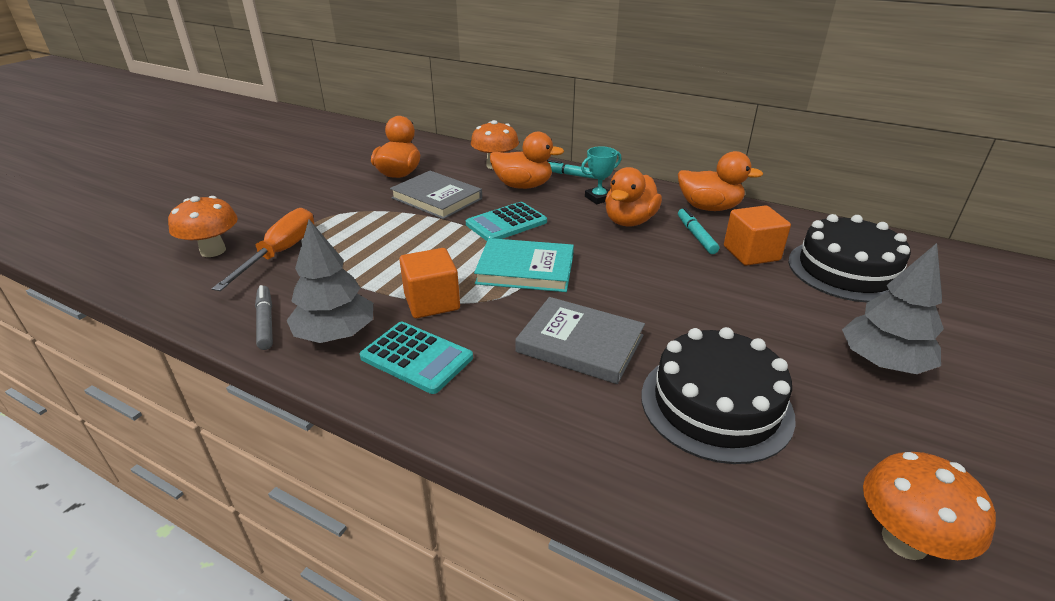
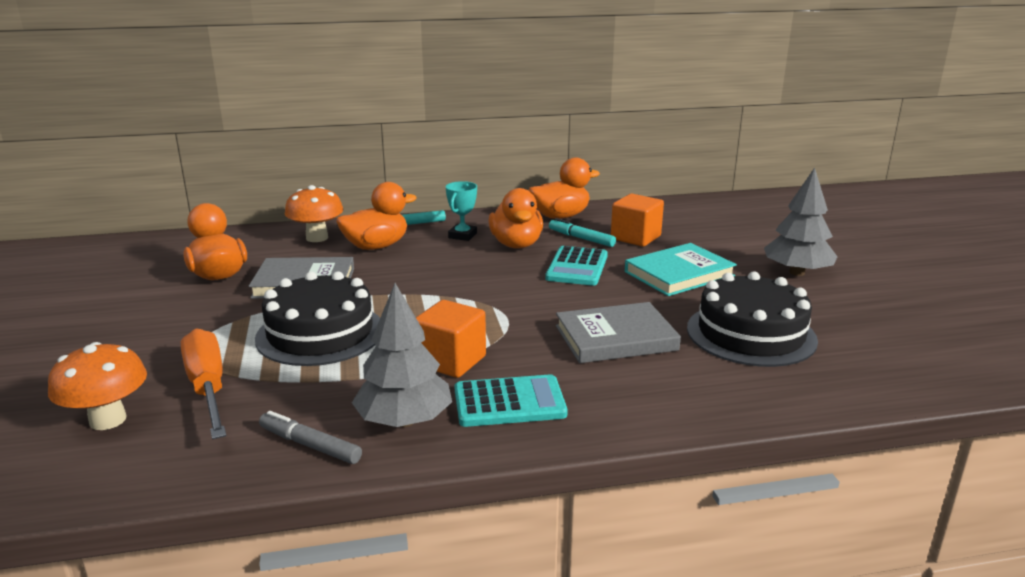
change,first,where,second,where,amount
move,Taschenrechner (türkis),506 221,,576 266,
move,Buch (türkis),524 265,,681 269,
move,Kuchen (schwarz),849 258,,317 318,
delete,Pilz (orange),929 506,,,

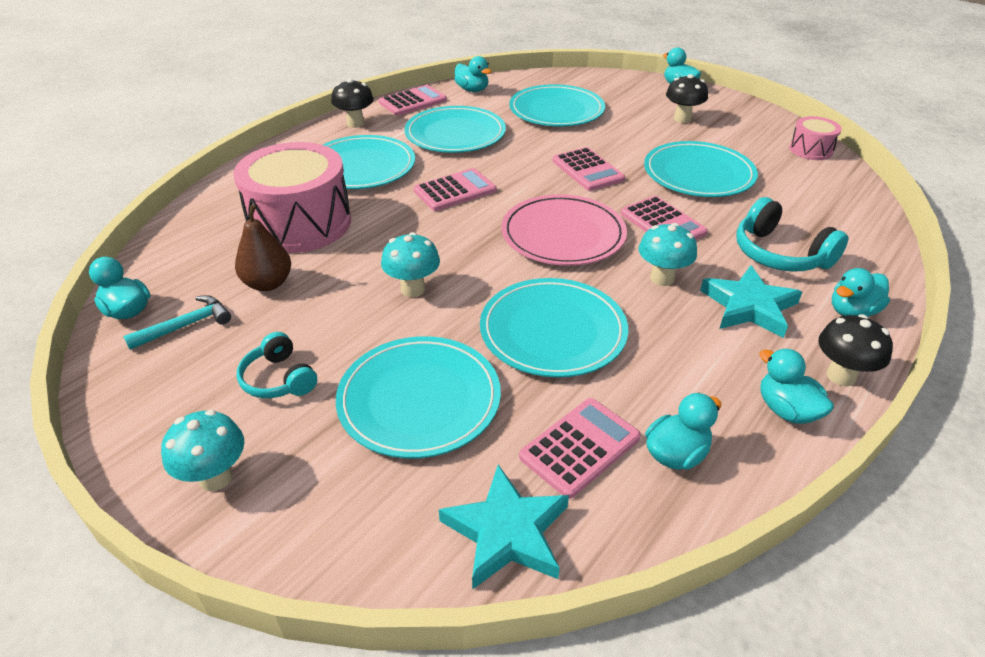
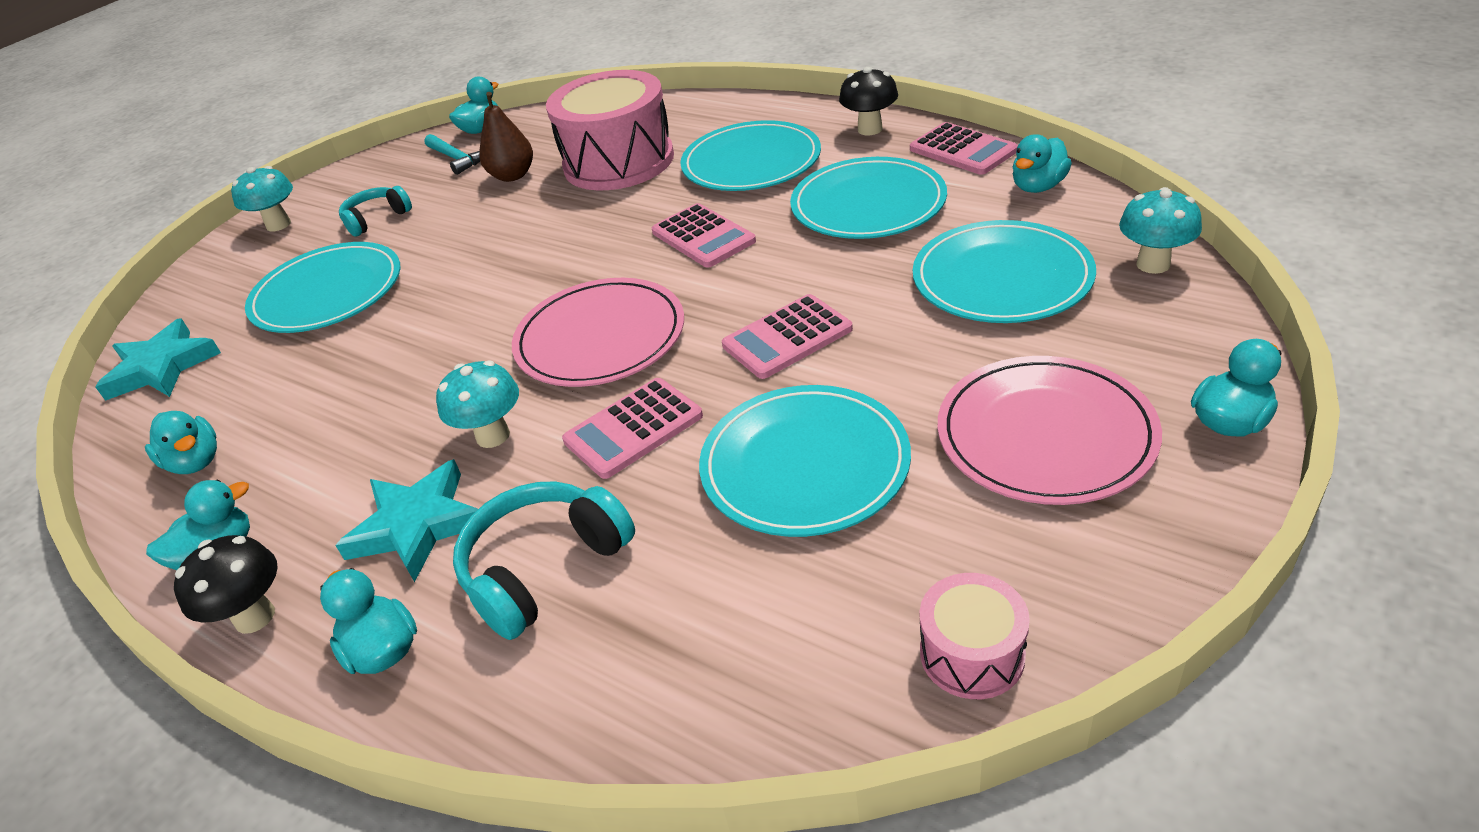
change,first,where,second,where,amount
move,Pilz (türkis),410 264,,1160 230,
delete,Teller (türkis),554 327,,,
delete,Taschenrechner (rosa),580 448,,,
replace,Pilz (schwarz),687 98,Teller (rosa),1050 430,

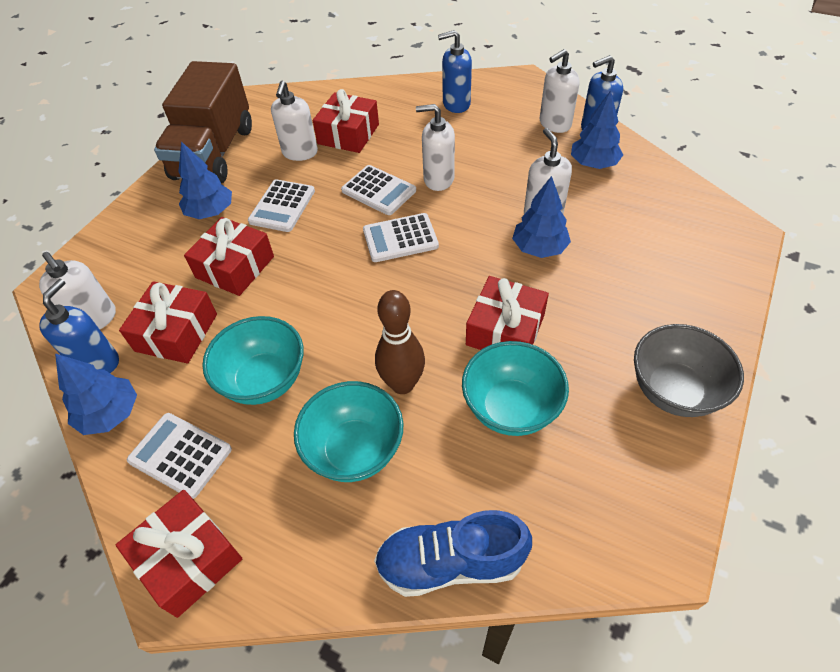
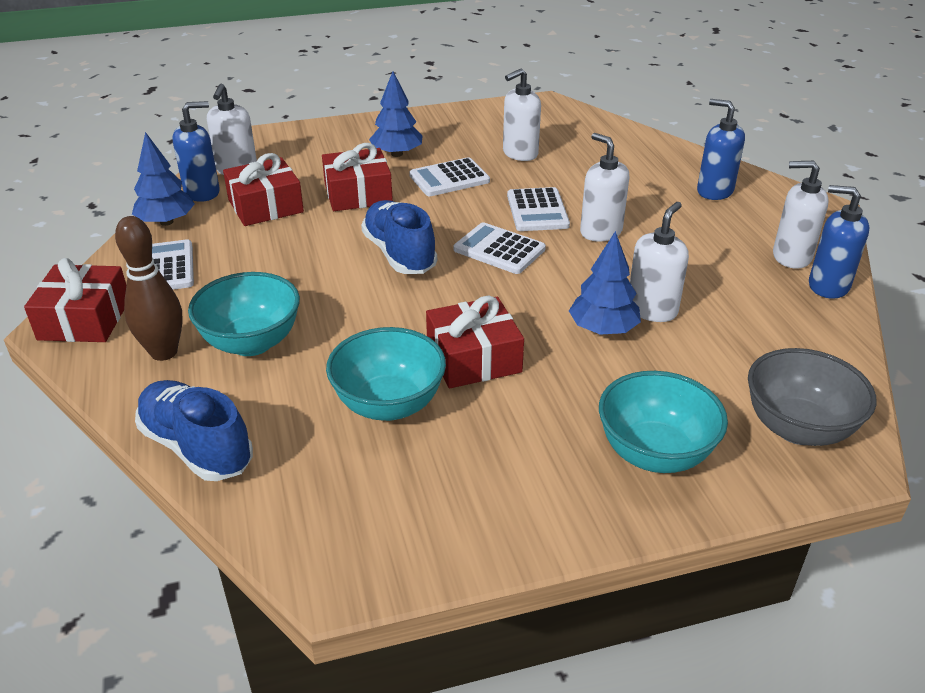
change,first,where,second,where,amount
delete,Lastwagen (braun),203 122,,,
move,Schüssel (türkis),253 360,,663 422,
delete,Geschenk (rot),346 121,,,
move,Bowlingkegel (braun),400 342,,149 288,
delete,Baum (blau),597 130,,,
move,Schüssel (grau),689 370,,812 397,
insert,,,Schuh (blau),399 237,

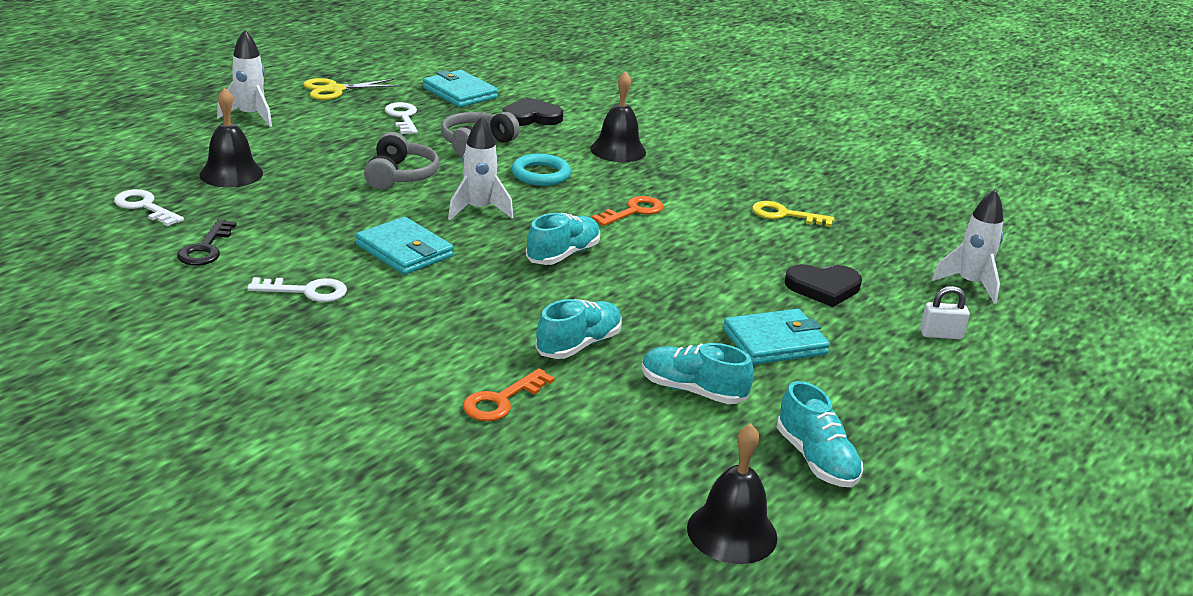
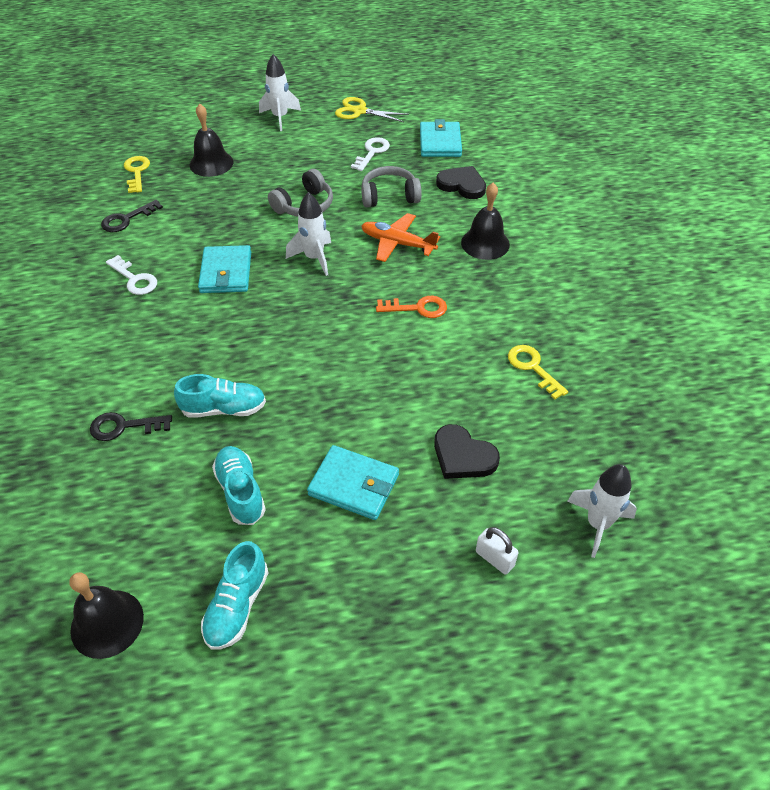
change,first,where,second,where,amount
recolor,Schlüssel (weiß),149 207,Schlüssel (gelb),137 174,
recolor,Schlüssel (orange),509 394,Schlüssel (schwarz),131 426,
replace,Ring (türkis),541 170,Flugzeug (orange),401 237,
delete,Schuh (türkis),563 239,,,

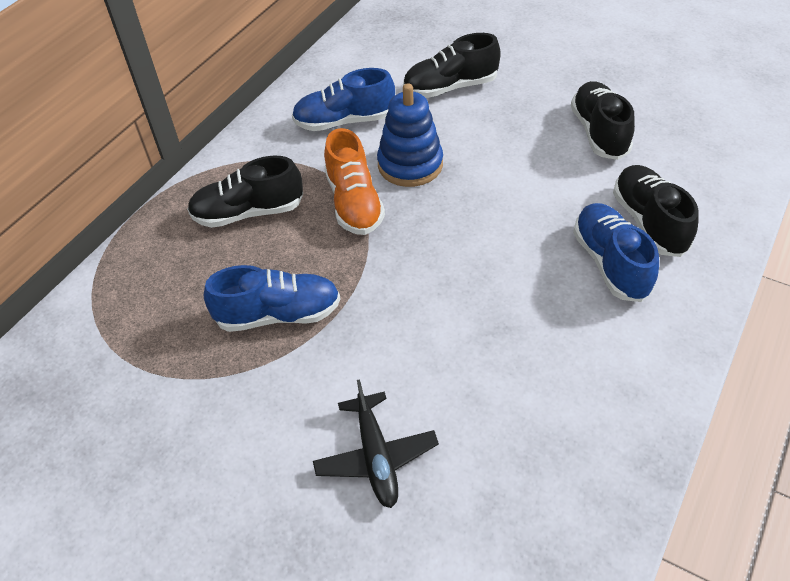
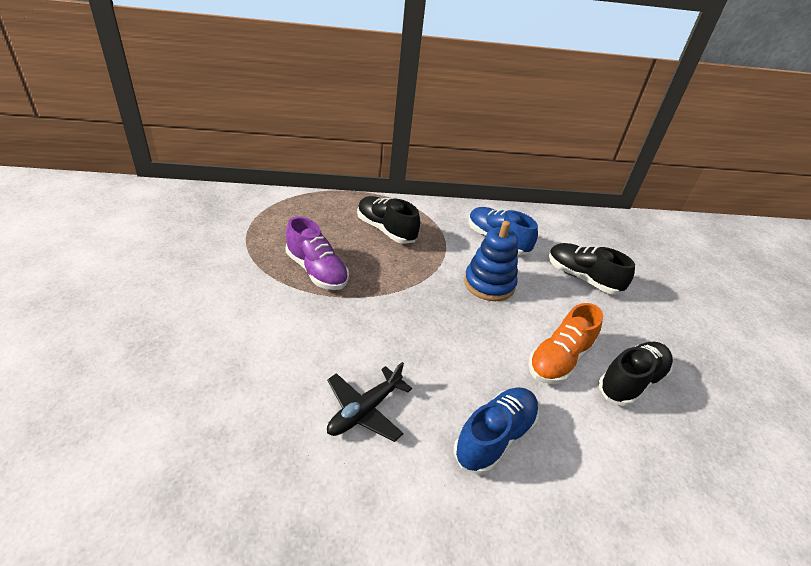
change,first,where,second,where,amount
recolor,Schuh (blau),272 298,Schuh (lila),317 253,
move,Flugzeug (schwarz),376 443,,369 402,
move,Schuh (orange),354 181,,565 343,
delete,Schuh (schwarz),656 211,,,

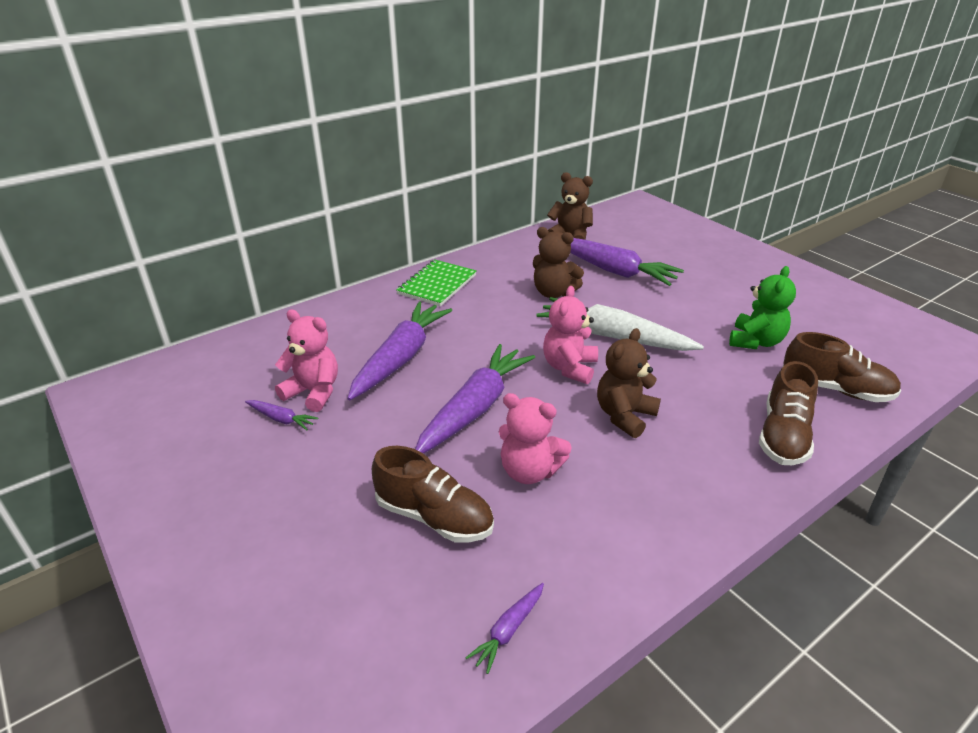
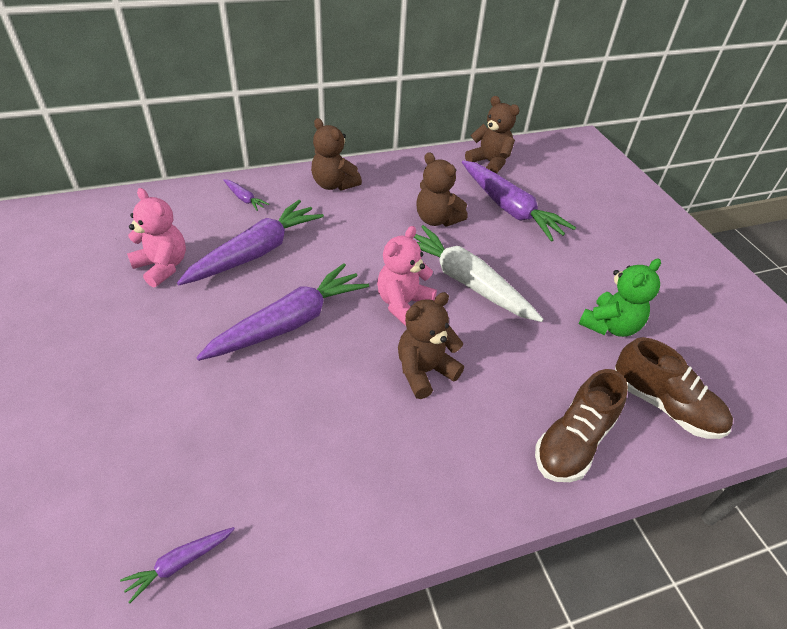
change,first,where,second,where,amount
move,Karotte (lila),282 415,,246 195,
delete,Schuh (braun),433 494,,,
replace,Notizbuch (grün),436 282,Teddybär (braun),336 154,
delete,Teddybär (rosa),535 438,,,

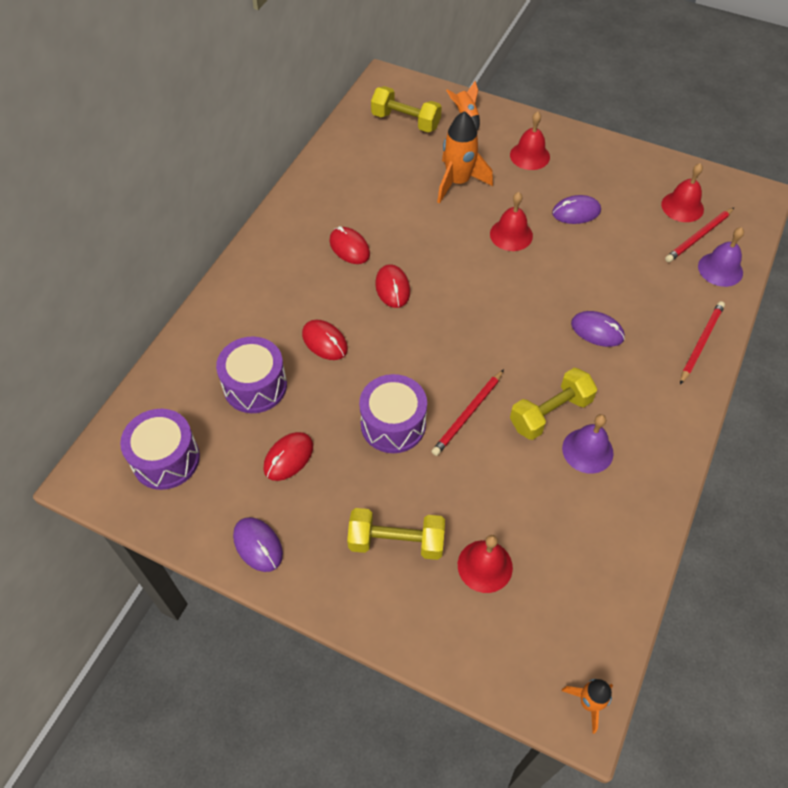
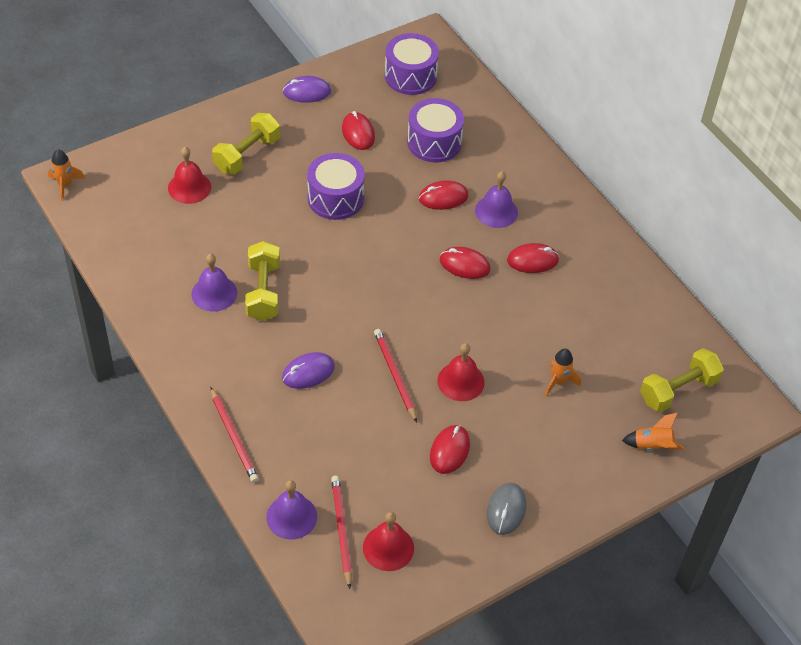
change,first,where,second,where,amount
move,Bleistift (rot),467 412,,395 375,
resize,Rakete (orange),465 157,,563 373,x0.56
delete,Glocke (rot),530 141,,,
recolor,Computermaus (lila),576 209,Computermaus (rot),450 449,
insert,,,Glocke (lila),496 199,
insert,,,Computermaus (grau),506 509,

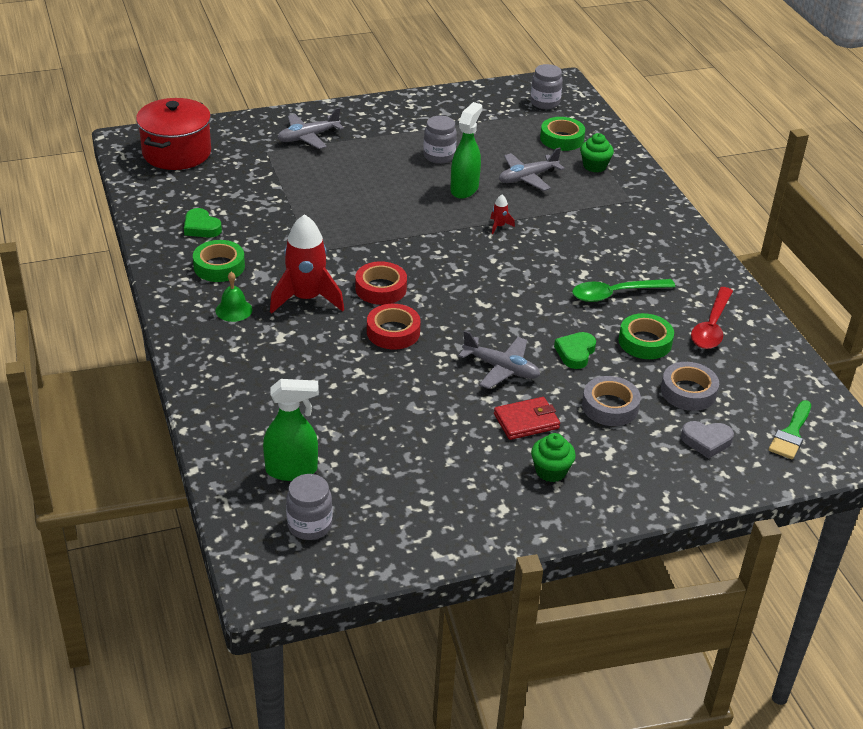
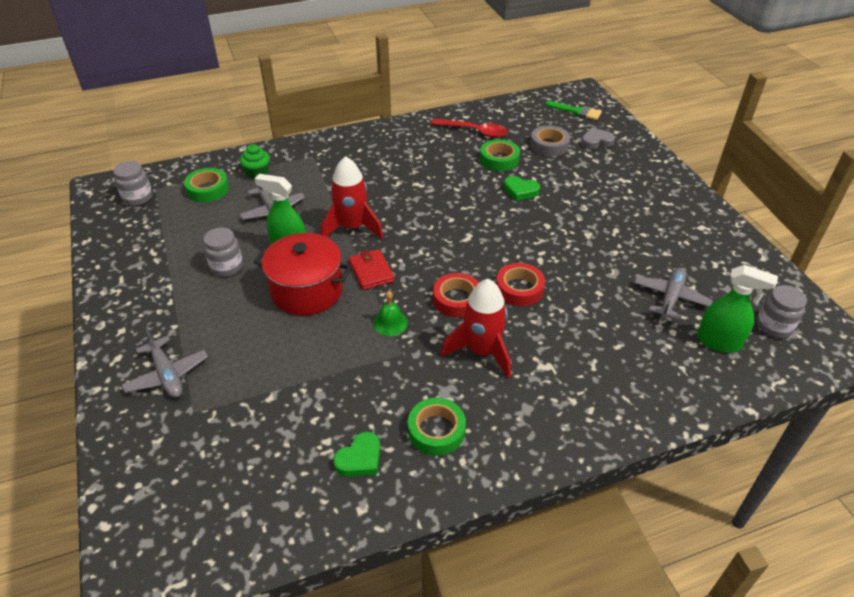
change,first,where,second,where,amount
move,Kochtopf (rot),173 134,,303 274,
move,Glocke (grün),234 297,,390 313,
rotate,Sprühflasche (grün),291 430,,737 309,120 degrees clockwise
move,Flugzeug (grau),499 360,,673 294,
resize,Rakete (rot),502 214,,352 197,x2.46
move,Geldbörse (rot),527 418,,372 269,
delete,Muffin (grün),553 457,,,
delete,Löffel (grün),623 290,,,
delete,Klebeband (grau),611 401,,,
rotate,Herz (grau),707 439,,598 138,105 degrees counterclockwise

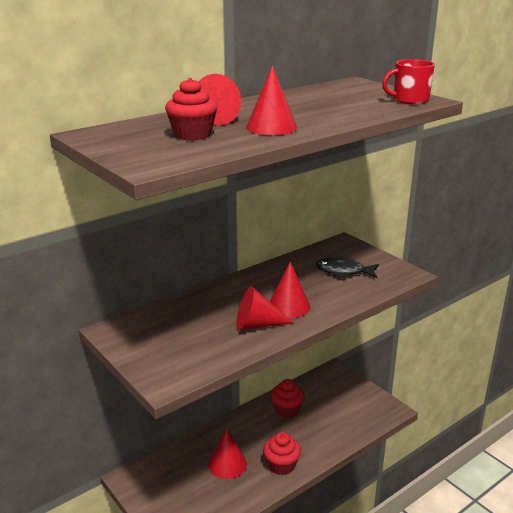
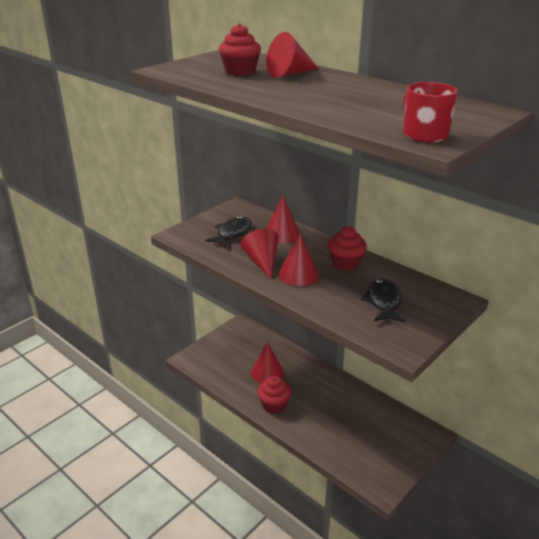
change,first,where,second,where,amount
move,Kegel (rot),271 100,,283 219,
move,Muffin (rot),287 398,,347 248,
insert,,,Fisch (schwarz),228 232,

